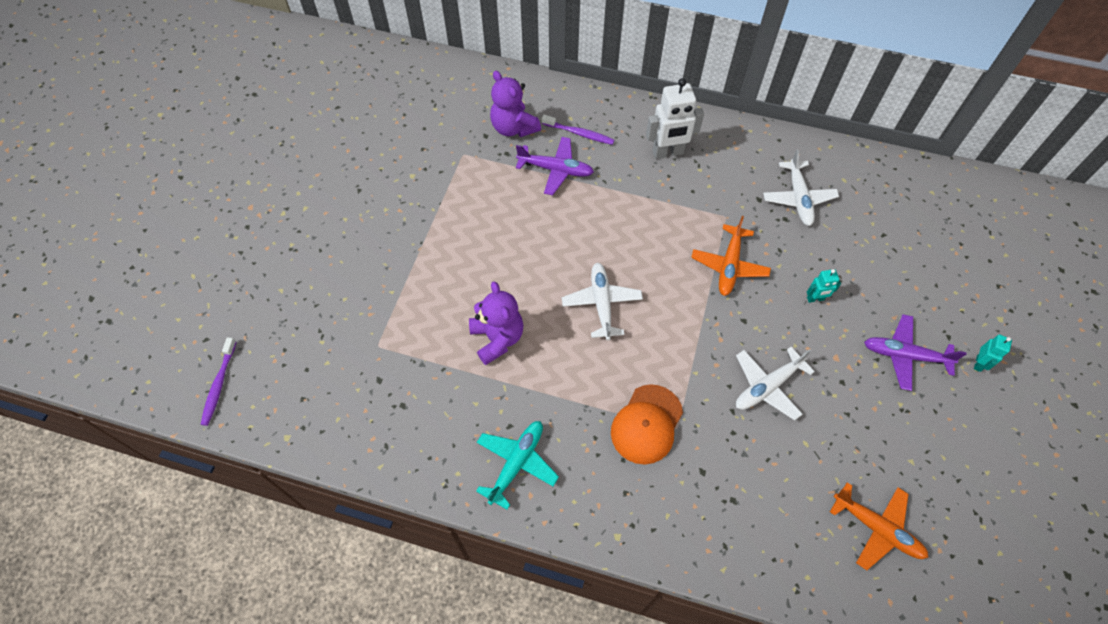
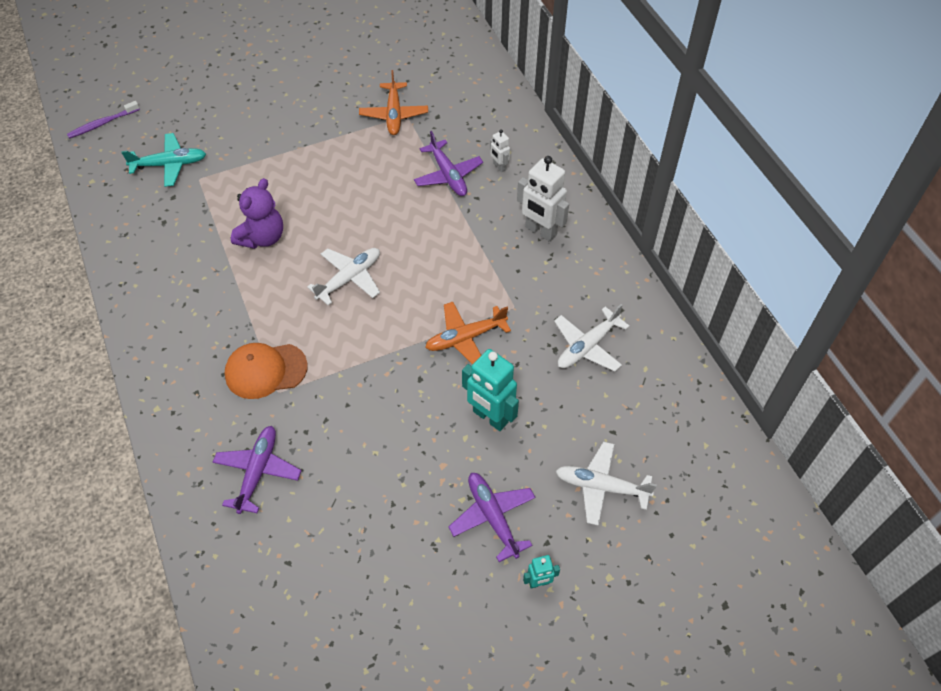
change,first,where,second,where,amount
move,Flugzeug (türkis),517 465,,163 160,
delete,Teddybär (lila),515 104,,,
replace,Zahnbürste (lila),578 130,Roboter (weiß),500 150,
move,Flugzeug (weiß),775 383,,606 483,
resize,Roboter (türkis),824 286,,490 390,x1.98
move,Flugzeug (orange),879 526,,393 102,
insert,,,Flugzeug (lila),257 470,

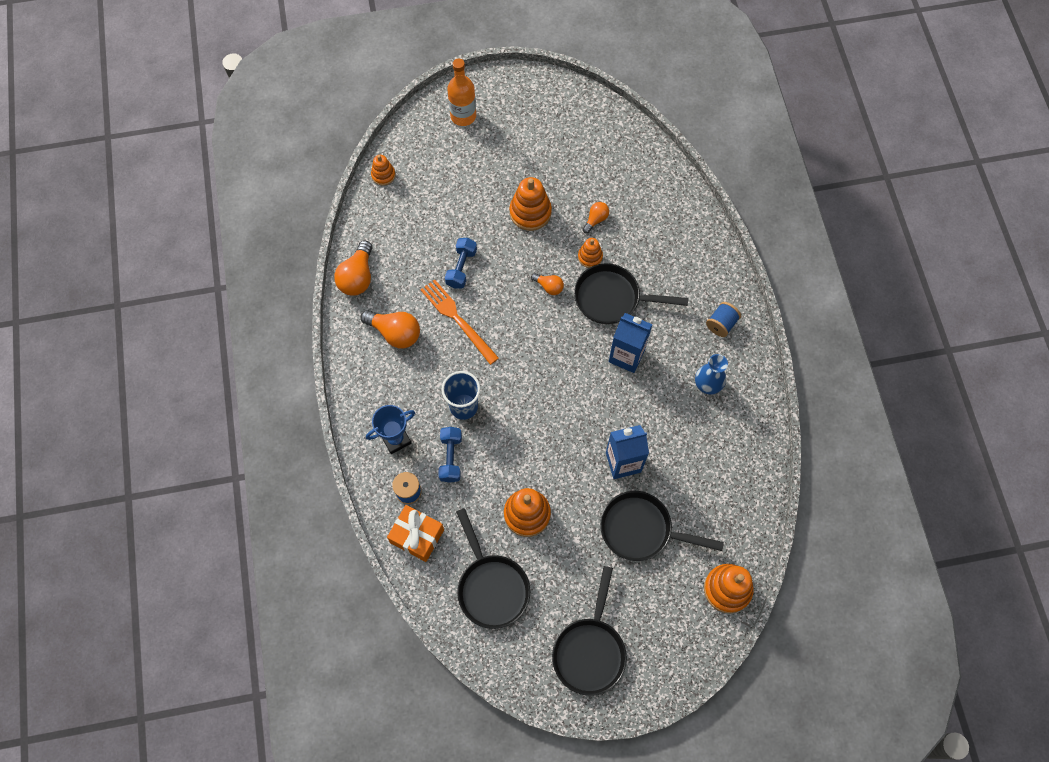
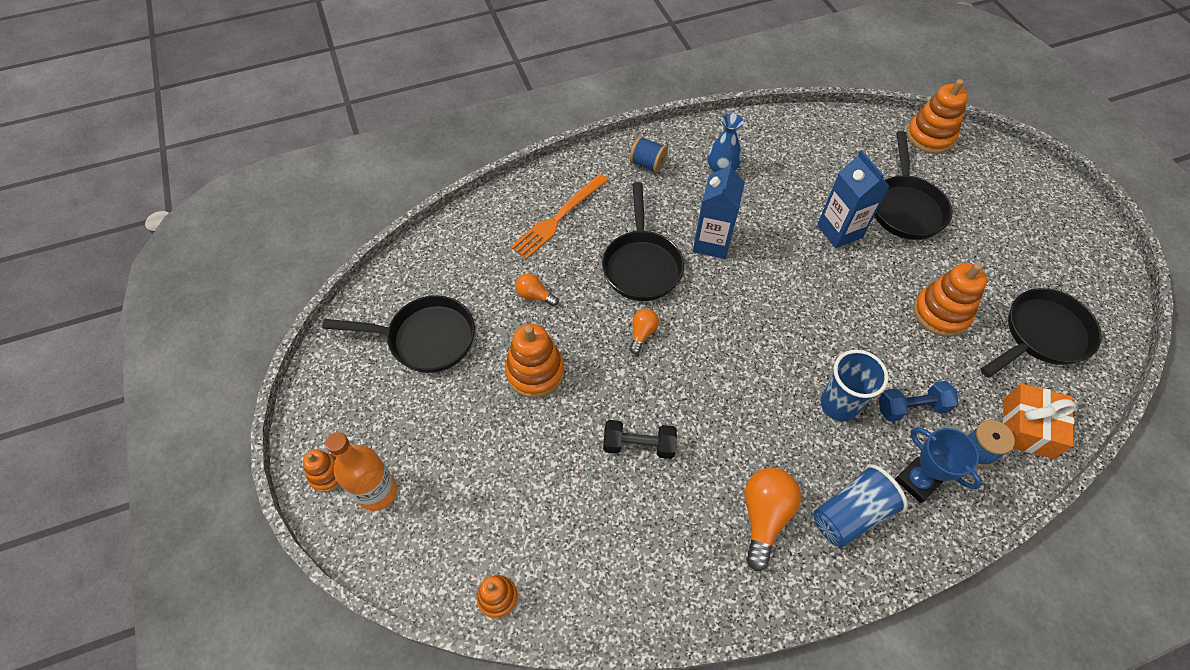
change,first,where,second,where,amount
delete,Glühbirne (orange),353 268,,,
move,Gabel (orange),460 322,,559 216,
recolor,Hantel (blau),461 263,Hantel (schwarz),640 439,
move,Pfanne (schwarz),589 631,,398 334,
move,Stapelspielzeug (orange),590 253,,321 471,
insert,,,Becher (blau),861 505,

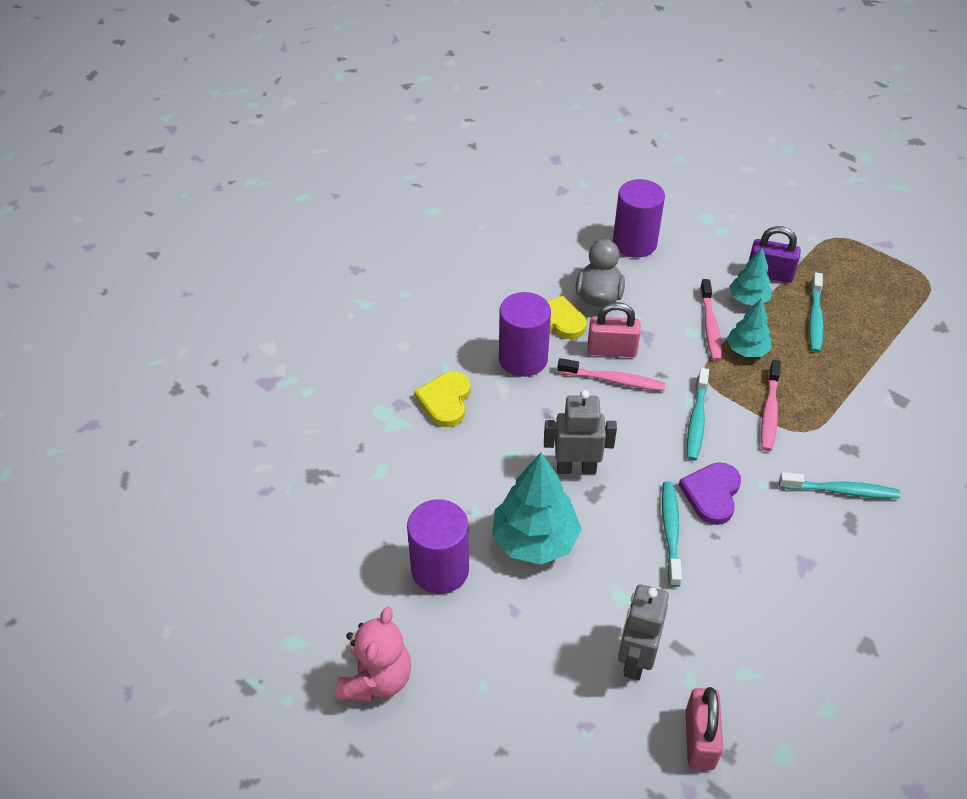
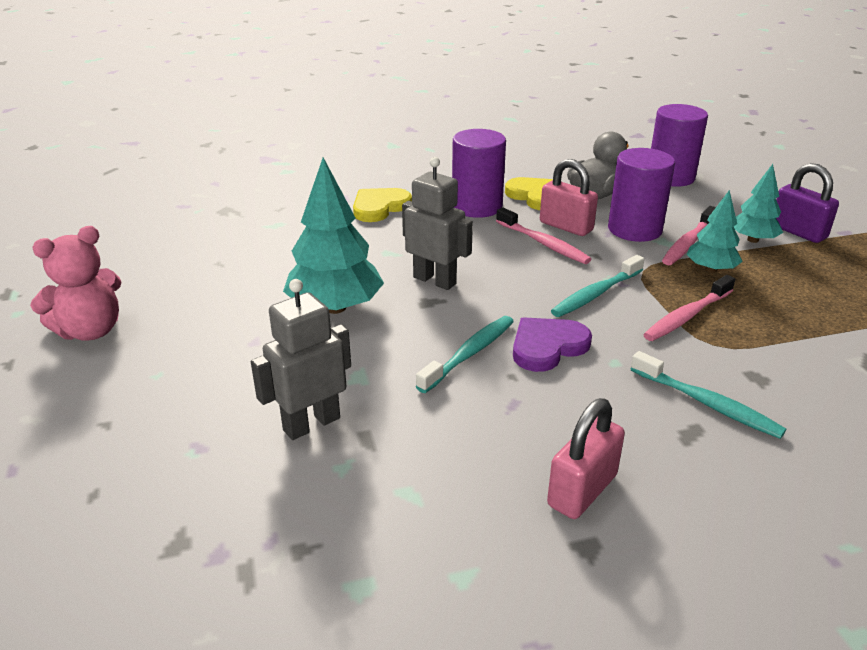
change,first,where,second,where,amount
move,Vollzylinder (lila),438 546,,641 195,
move,Vorhängeschloss (rosa),704 728,,586 458,
delete,Zahnbürste (türkis),816 313,,,

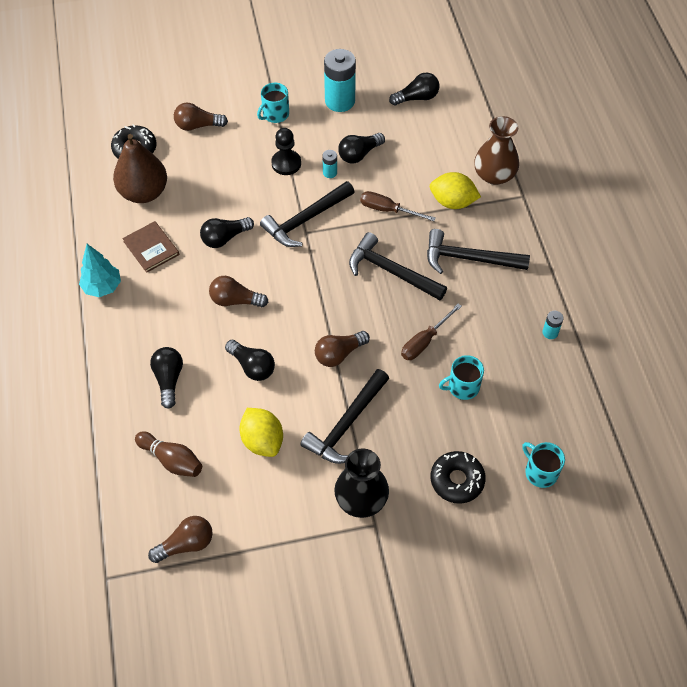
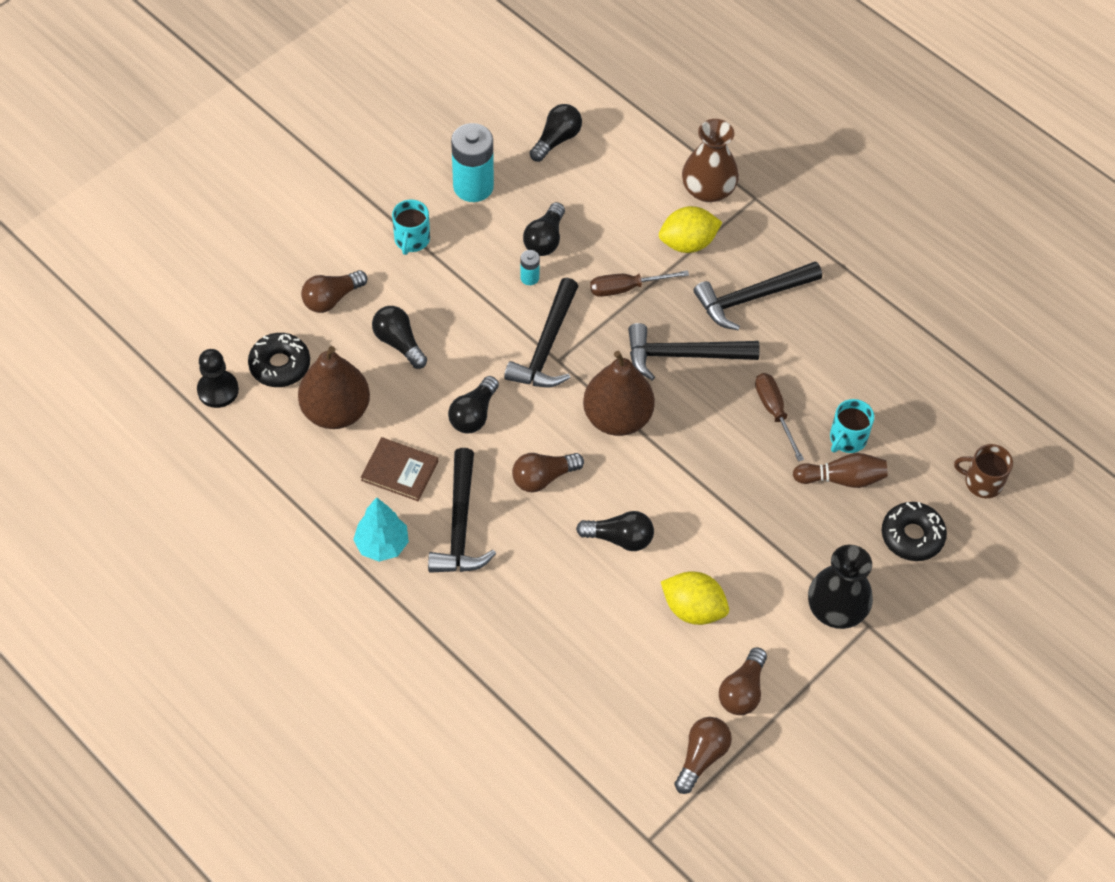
change,first,where,second,where,amount
move,Bowlingkegel (braun),168 454,,840 470,
move,Glühbirne (schwarz),166 378,,399 337,
move,Bauer (schwarz),286 151,,218 378,
move,Hammer (schwarz),344 416,,462 510,
move,Glühbirne (braun),342 349,,743 681,
rotate,Schraubenzieher (braun),431 331,,779 417,150 degrees clockwise
recolor,Tasse (türkis),543 465,Tasse (braun),983 471,
delete,Batterie (türkis),553 324,,,
insert,,,Birne (braun),619 393,

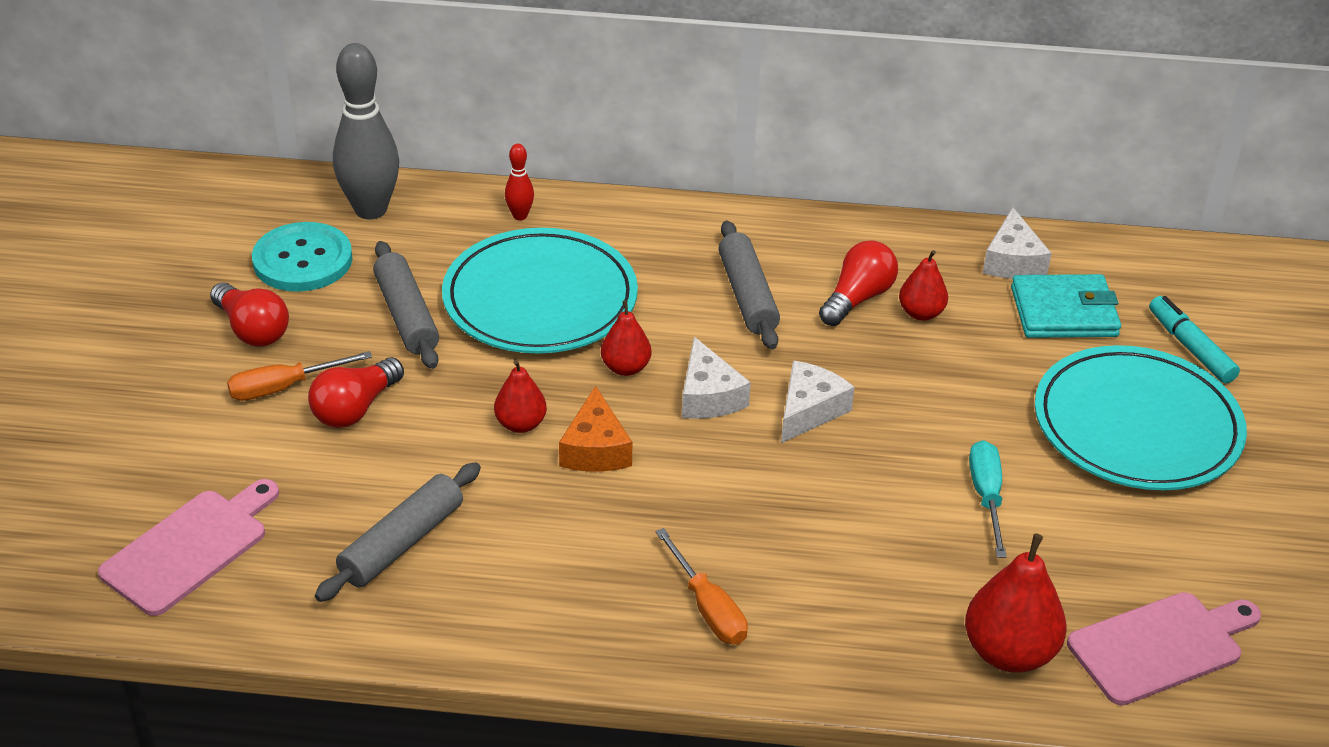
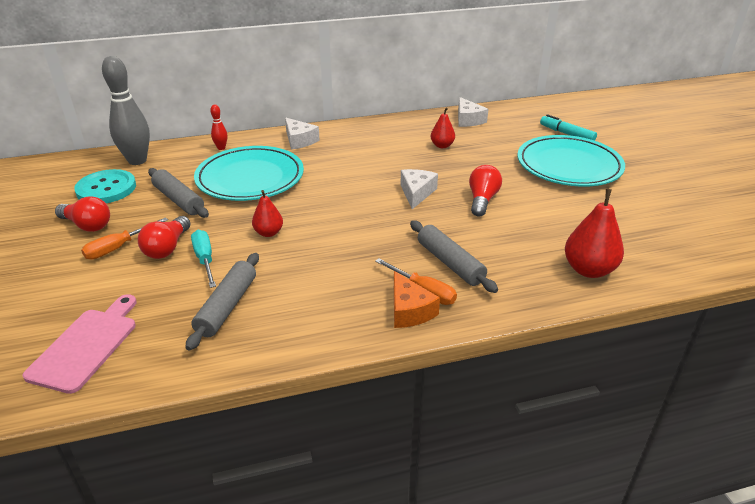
change,first,where,second,where,amount
move,Käse (orange),595 429,,417 299,
delete,Birne (rot),626 338,,,
move,Käse (weiß),716 378,,302 133,
move,Nudelholz (grau),749 284,,454 256,
move,Glühbirne (rot),858 283,,485 190,
move,Schraubenzieher (türkis),988 499,,203 259,
delete,Geldbörse (türkis),1066 306,,,
delete,Schneidebrett (rosa),1164 648,,,

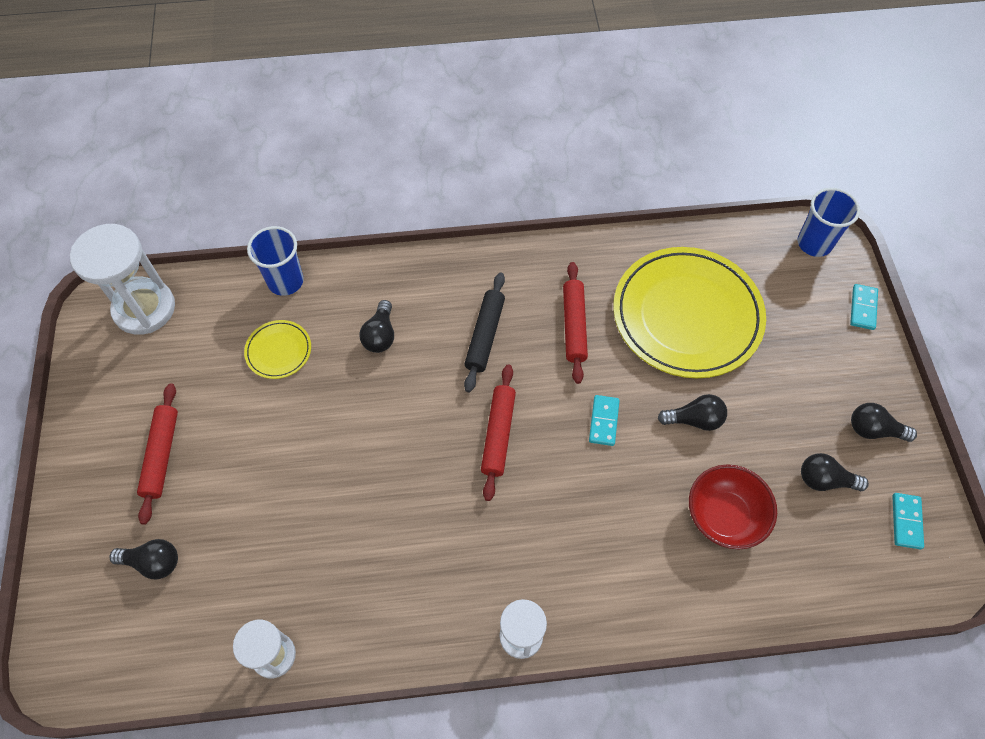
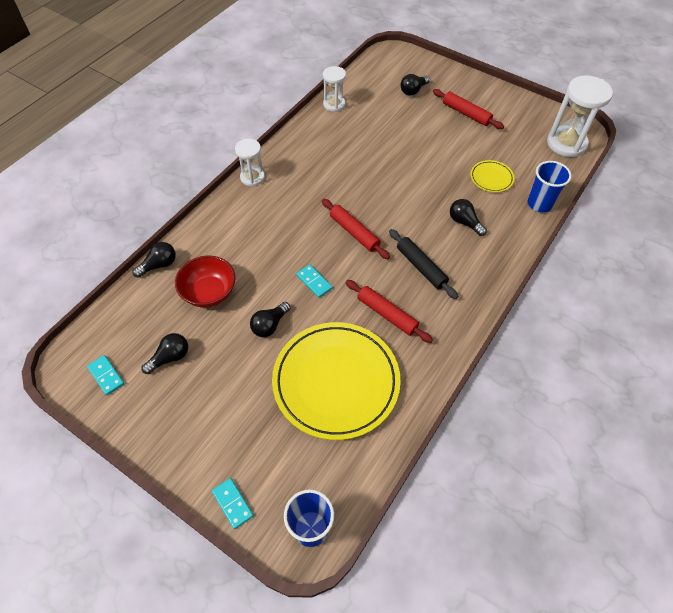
change,first,where,second,where,amount
move,Glühbirne (schwarz),884 422,,154 260,

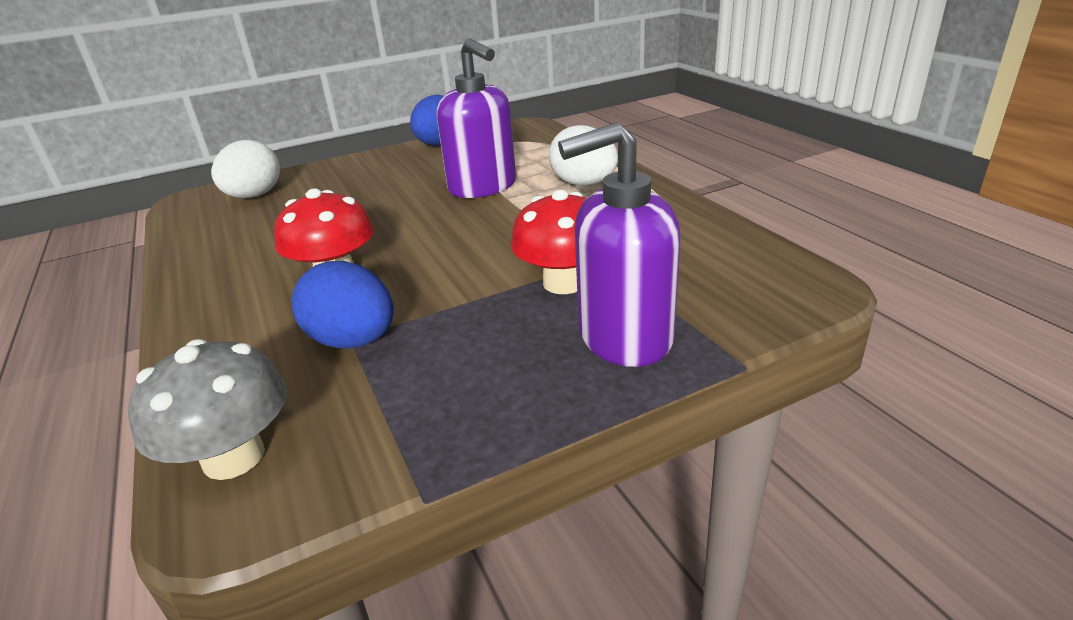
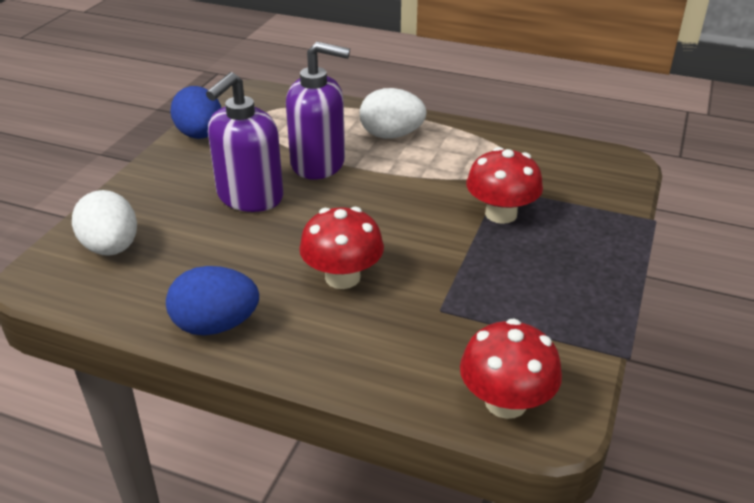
change,first,where,second,where,amount
recolor,Pilz (grau),207 409,Pilz (rot),511 368,
move,Ei (blau),342 305,,212 300,
move,Seifenspender (lila),619 244,,244 142,

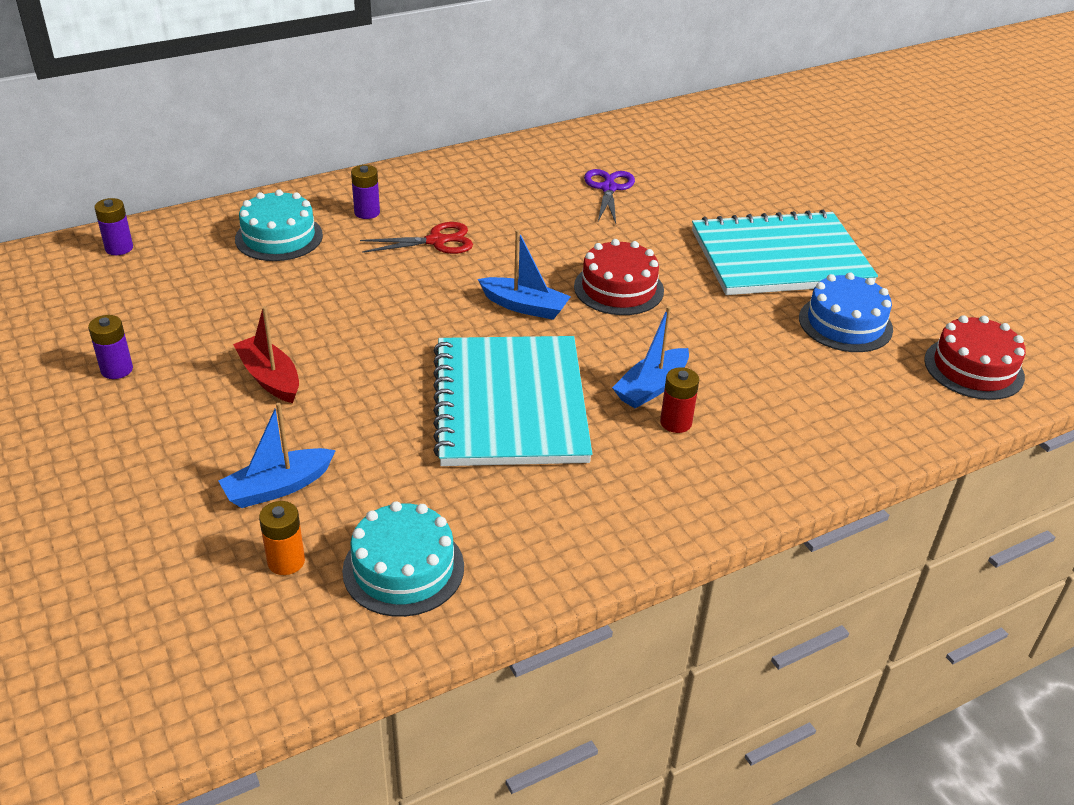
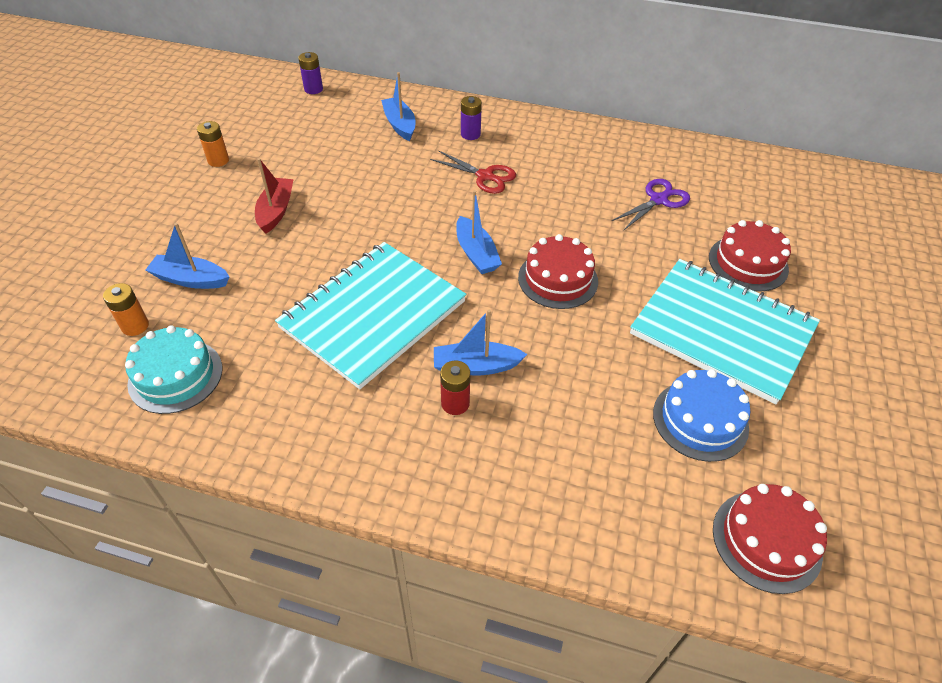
change,first,where,second,where,amount
recolor,Batterie (lila),110 347,Batterie (orange),213 144,
replace,Kuchen (türkis),279 225,Boot (blau),398 106,
insert,,,Kuchen (rot),750 256,

